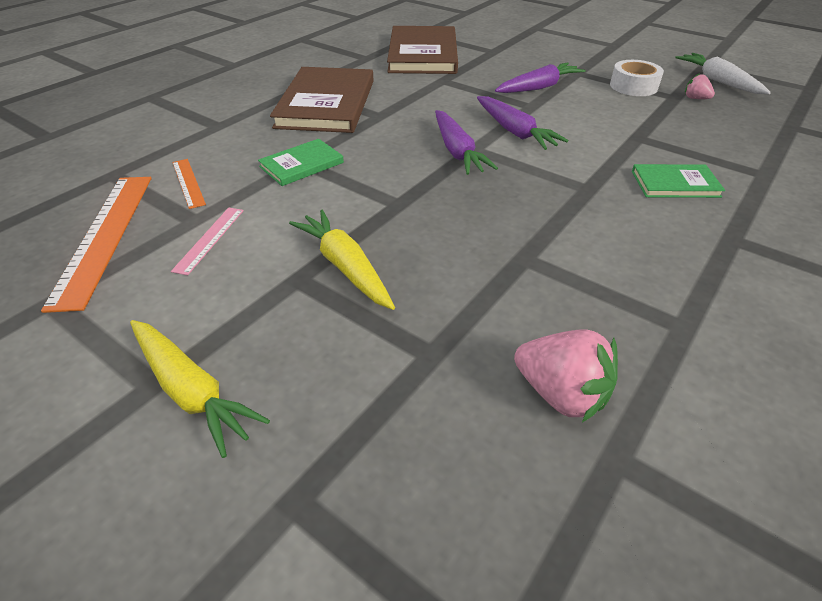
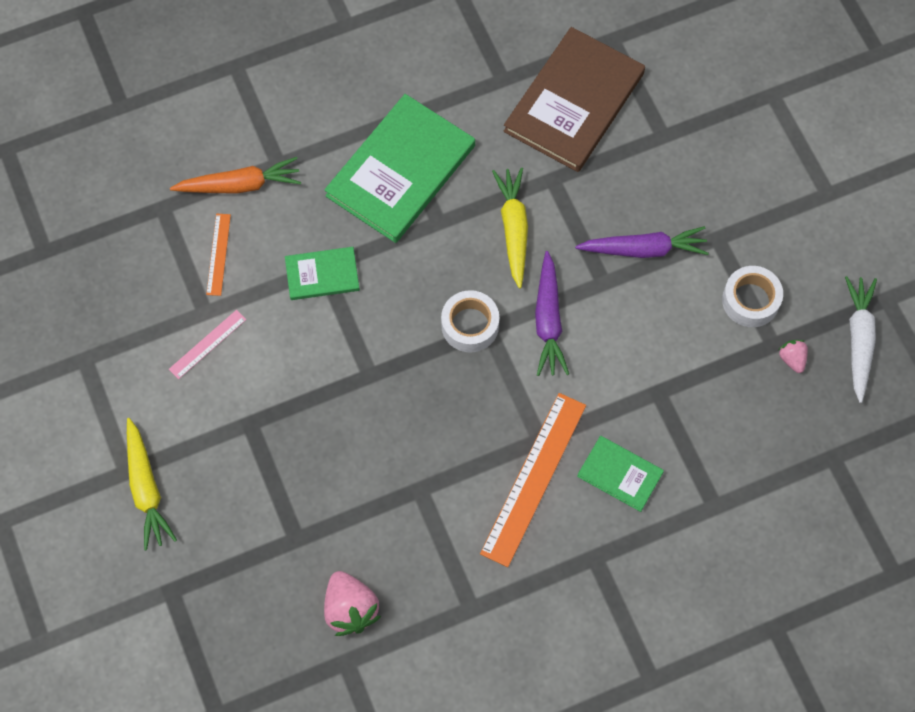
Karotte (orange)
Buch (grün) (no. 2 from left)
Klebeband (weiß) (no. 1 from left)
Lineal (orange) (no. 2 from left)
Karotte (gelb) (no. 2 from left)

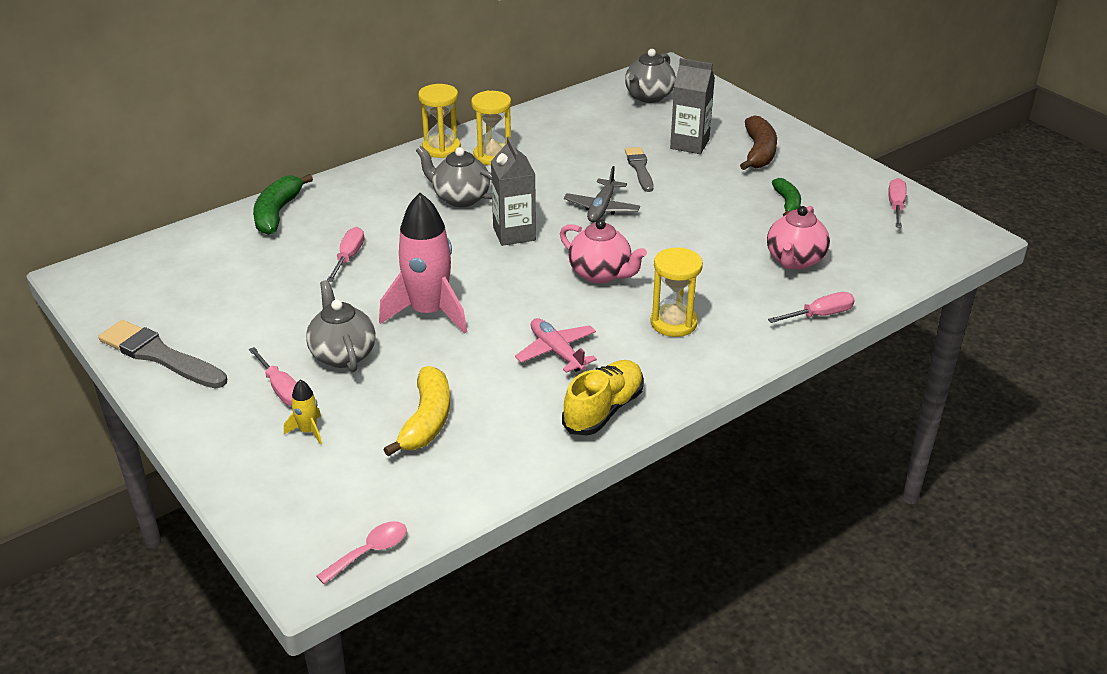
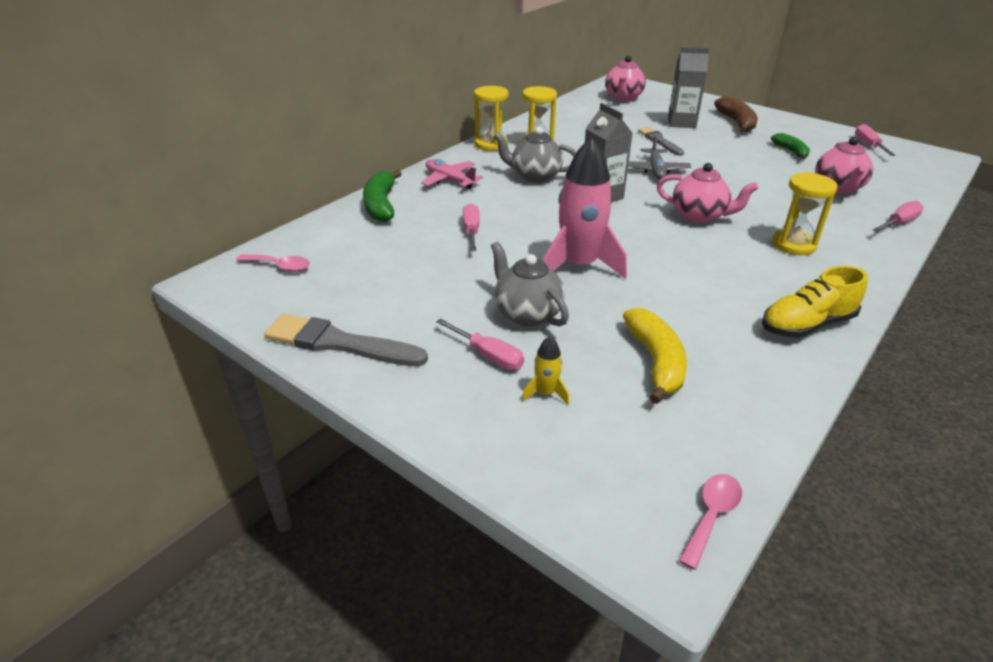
Löffel (rosa) (no. 1 from left)
Flugzeug (rosa)
Teekanne (rosa) (no. 1 from left)
Schuh (gelb)

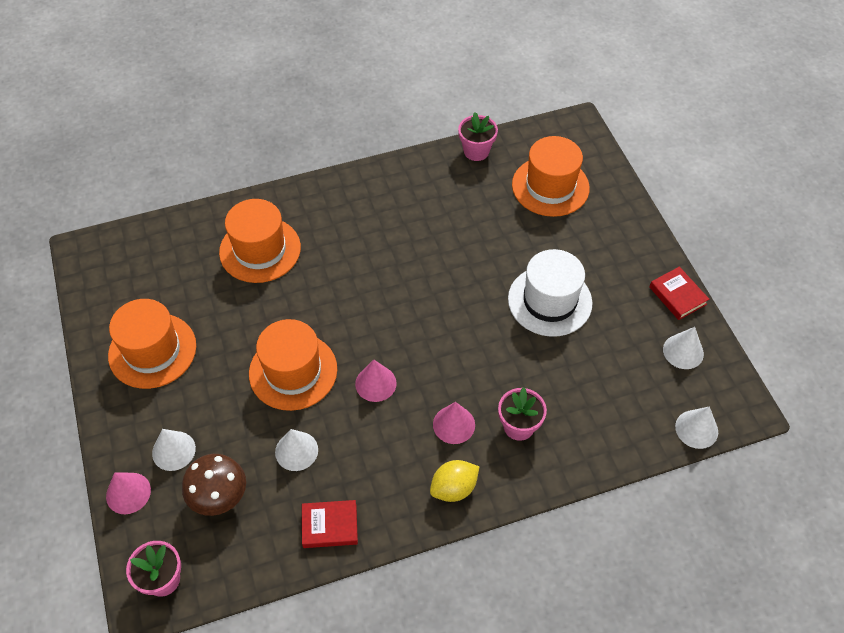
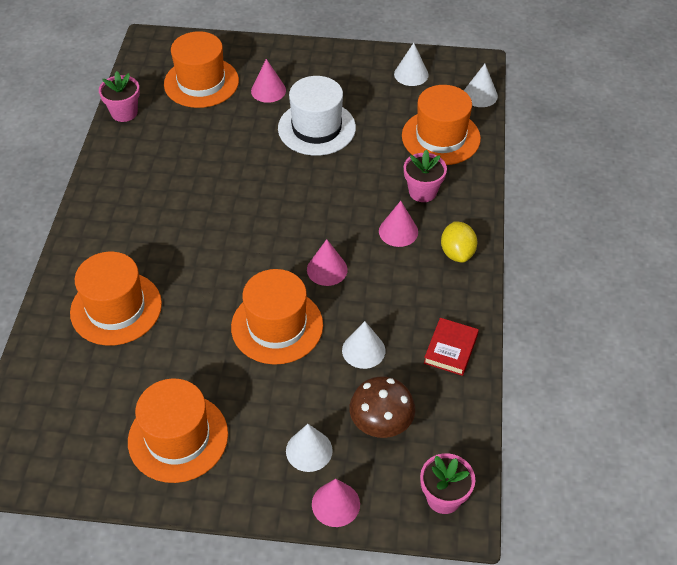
Kegel (rosa) (no. 1 from left)
Hut (orange) (no. 5 from left)
Buch (rot) (no. 2 from left in the first image)

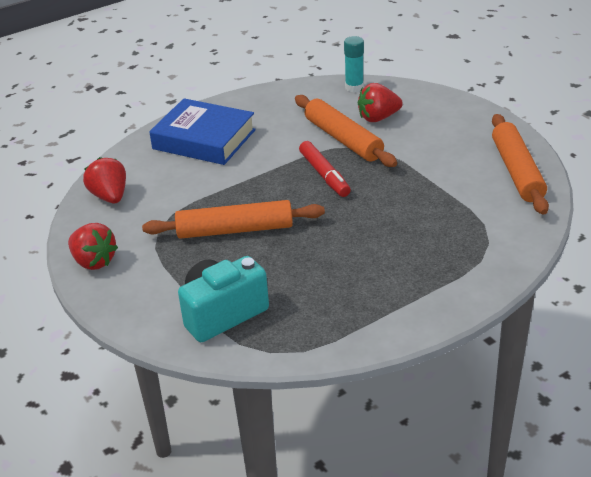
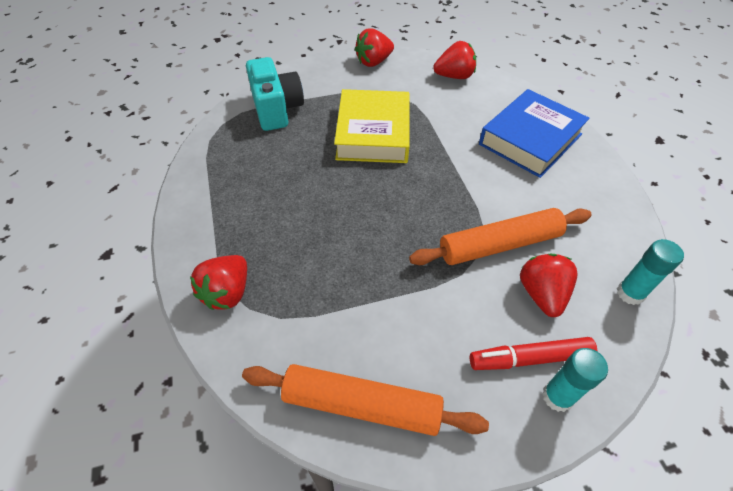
Erdbeere (rot) (no. 1 from left)
Buch (gelb)
Filzstift (rot)
Klebestift (türkis) (no. 1 from left)

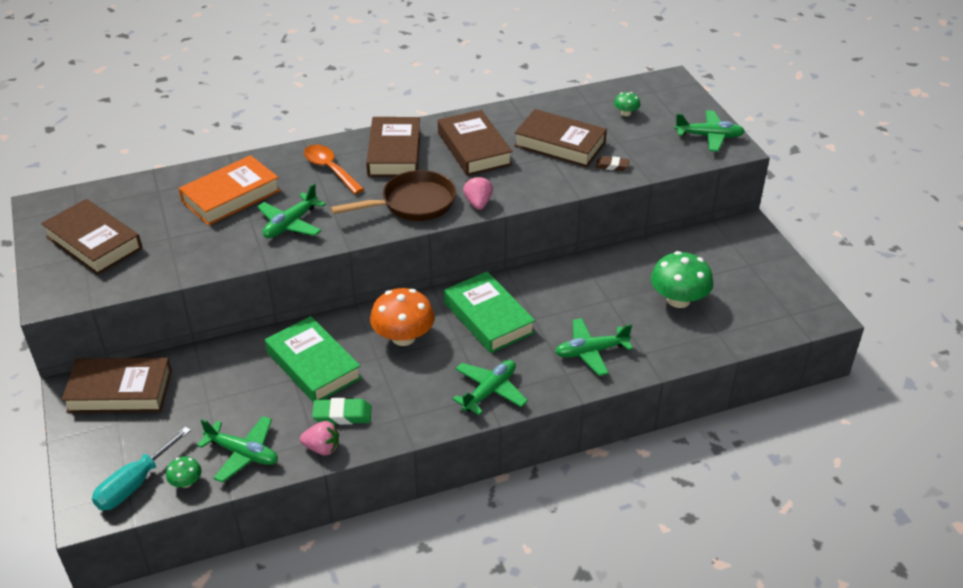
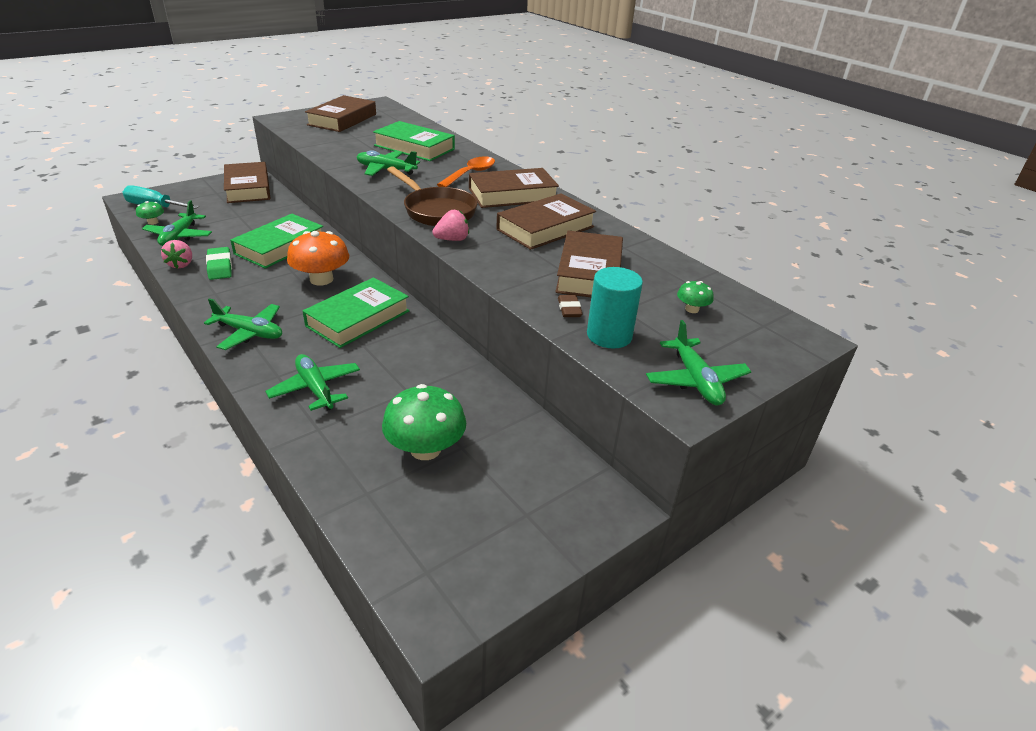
Buch (grün) (no. 3 from left)
Vollzylinder (türkis)

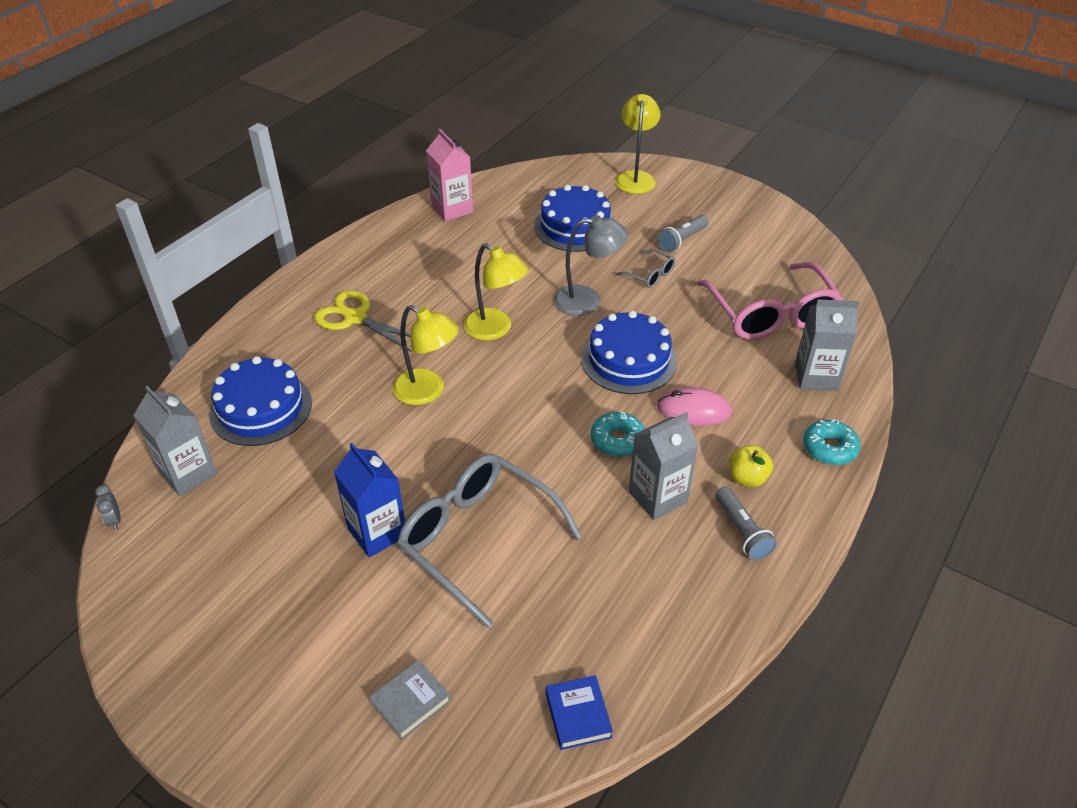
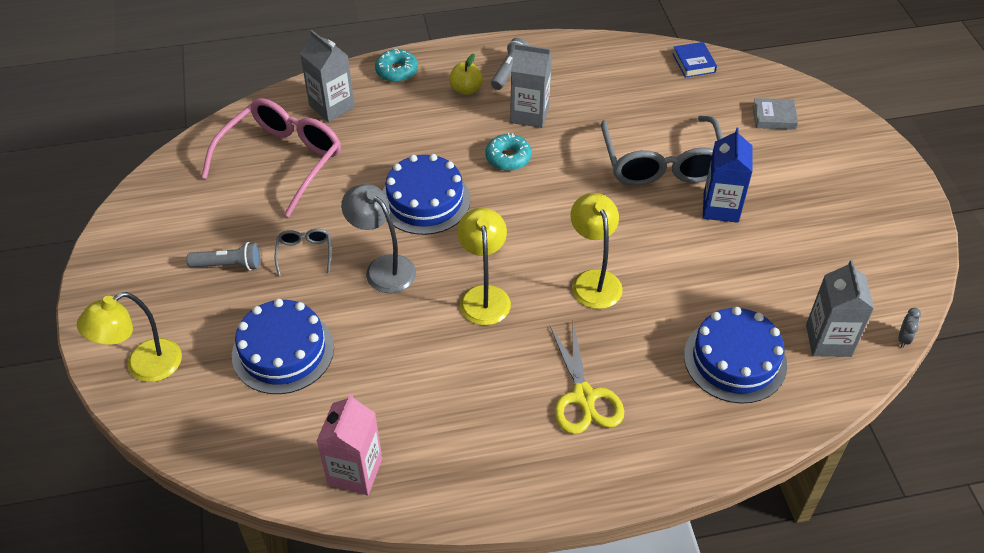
Buch (blau)
Computermaus (rosa)

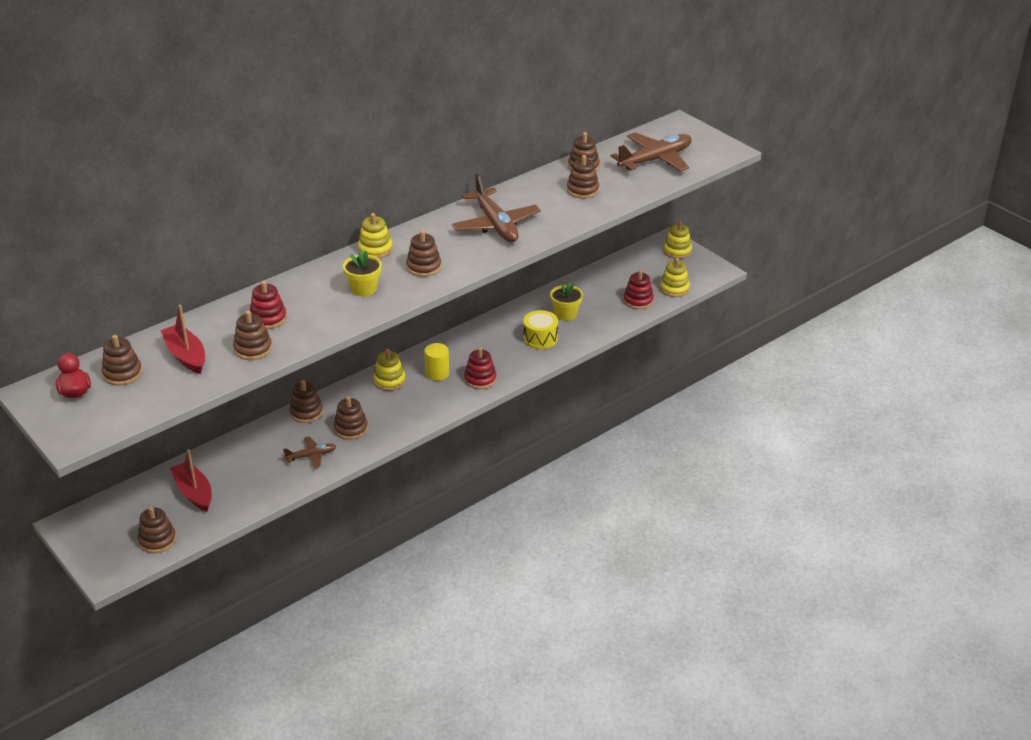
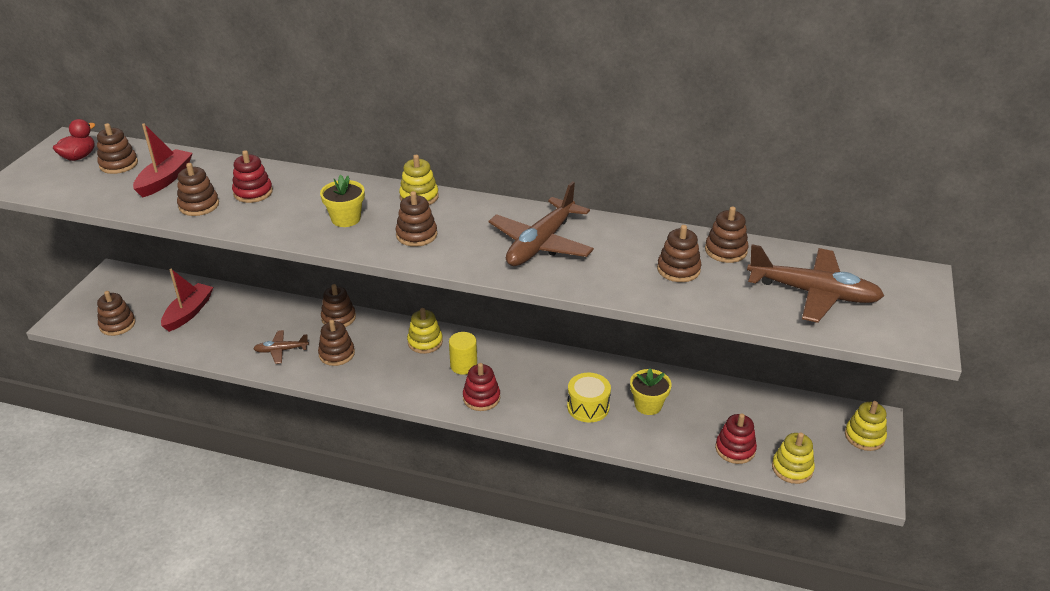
Flugzeug (braun) (no. 1 from left)

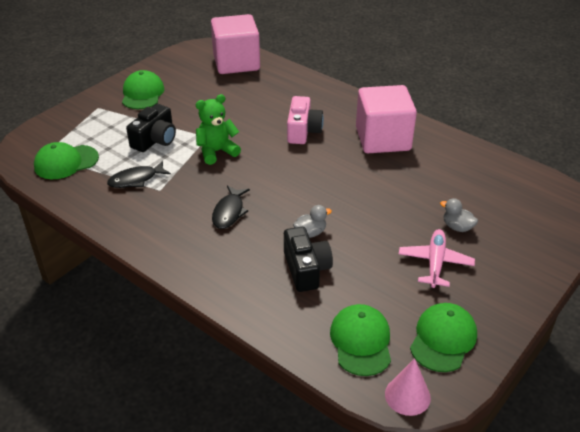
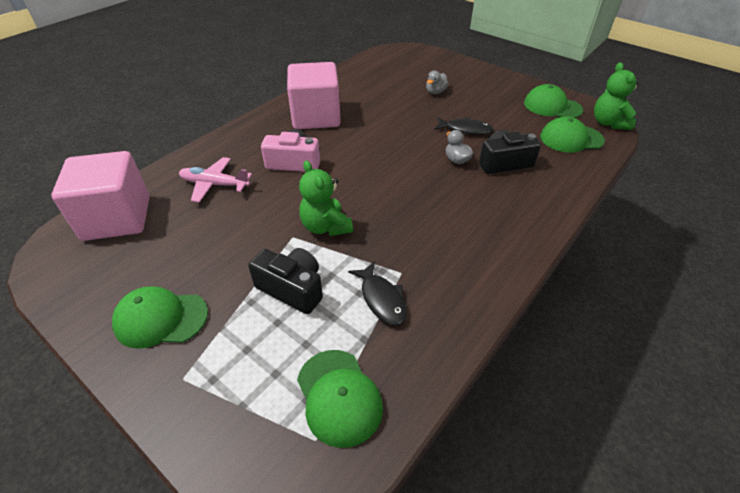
Flugzeug (rosa)
Fisch (schwarz) (no. 2 from left)
Teddybär (grün) (no. 2 from left)

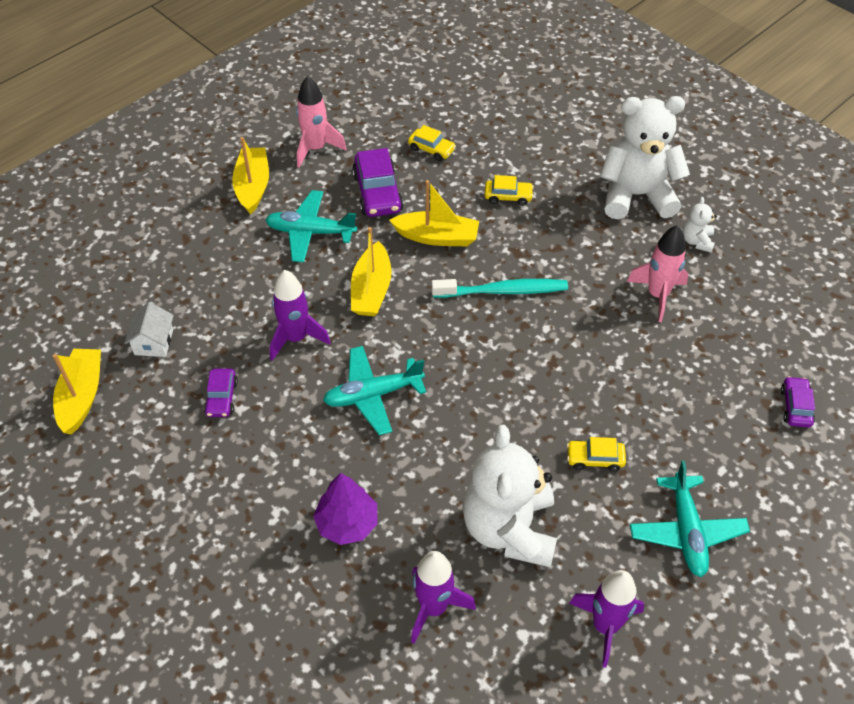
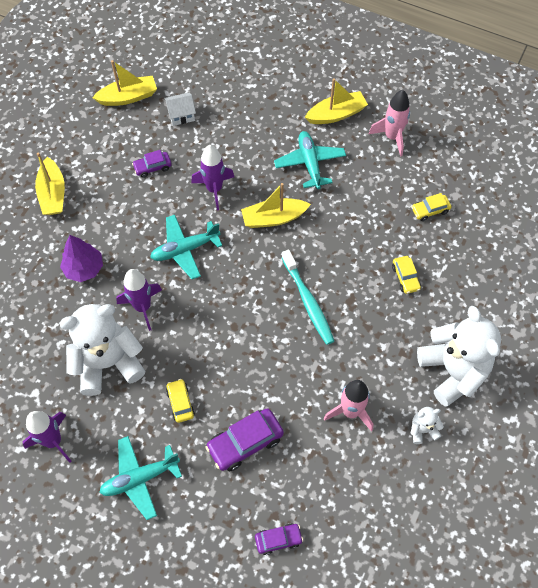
Boot (gelb) (no. 1 from left)
Rakete (lila) (no. 2 from left)
Flugzeug (türkis) (no. 2 from left)
Auto (lila) (no. 2 from left)
Auto (gelb) (no. 3 from left)

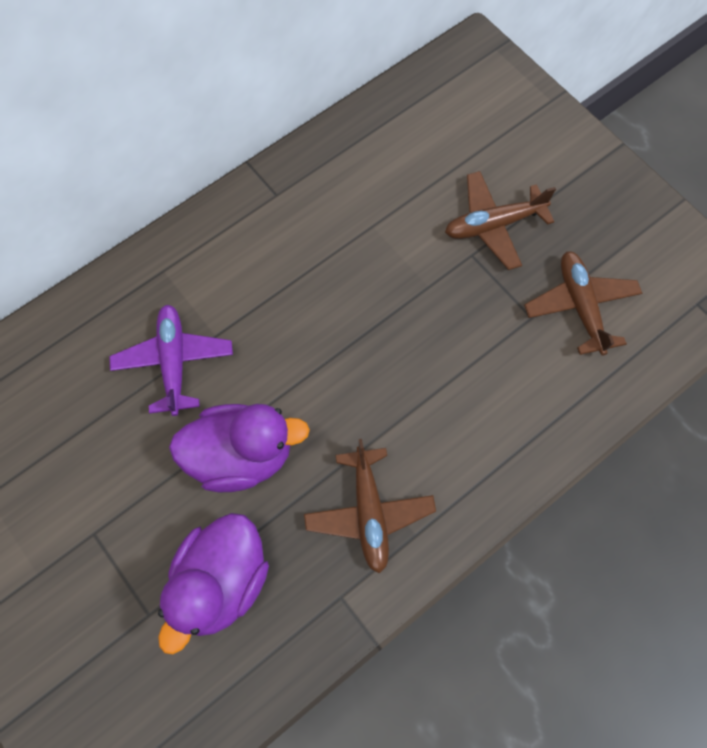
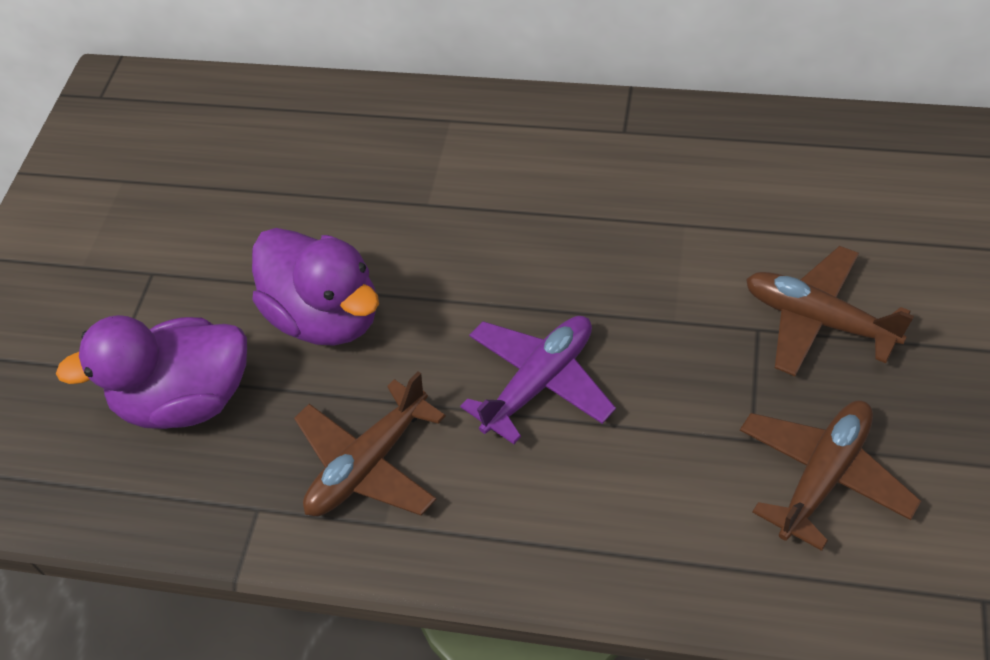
Flugzeug (lila)

